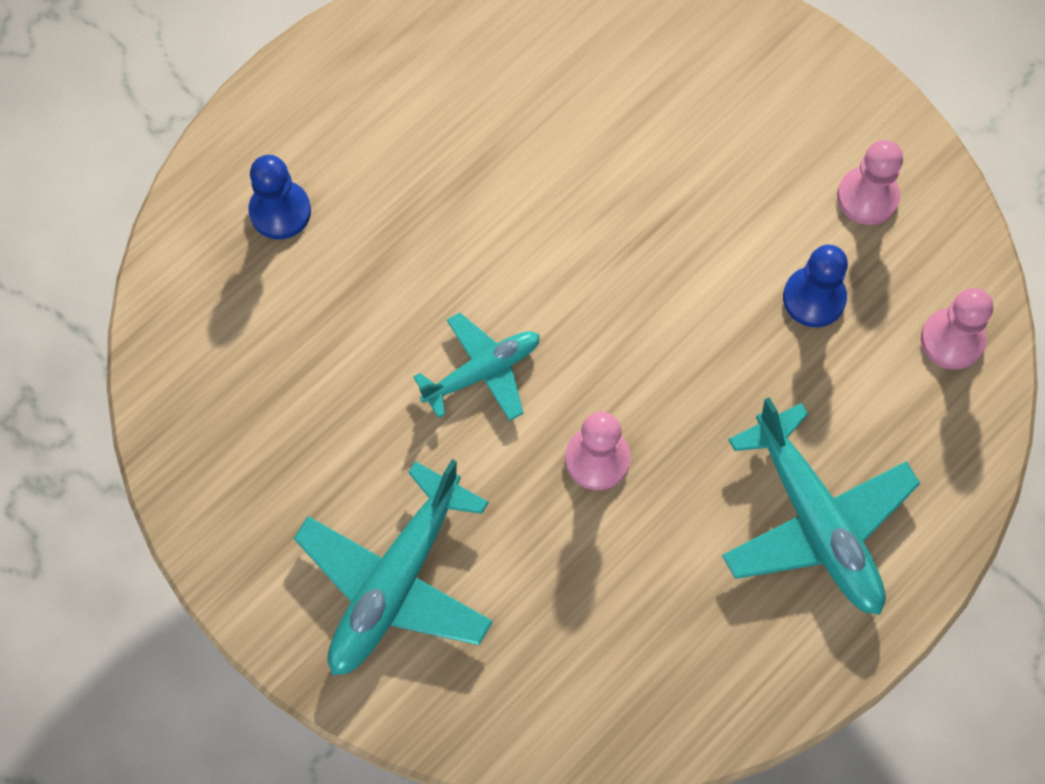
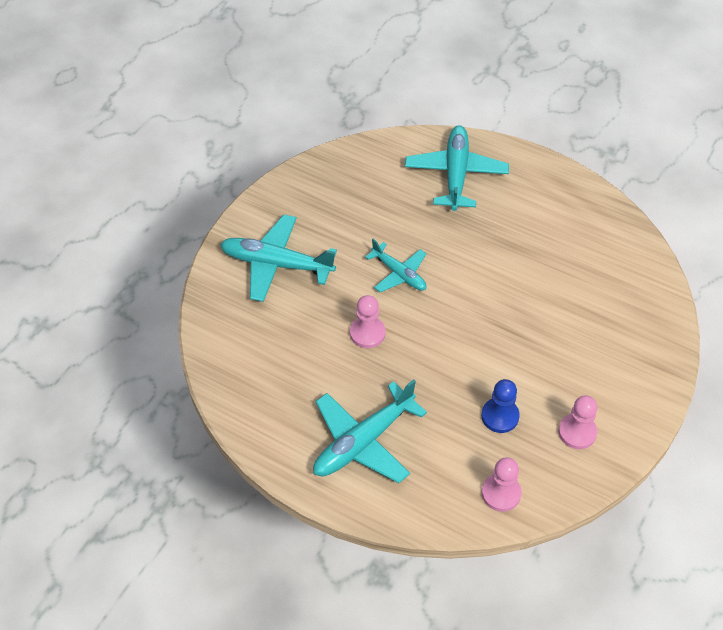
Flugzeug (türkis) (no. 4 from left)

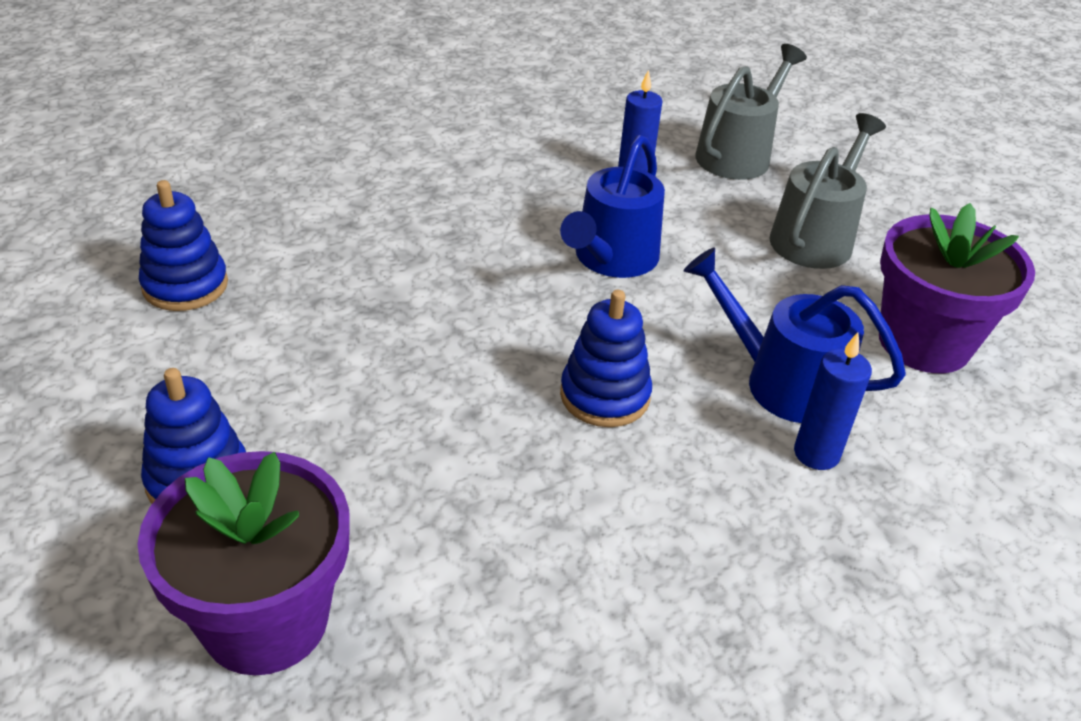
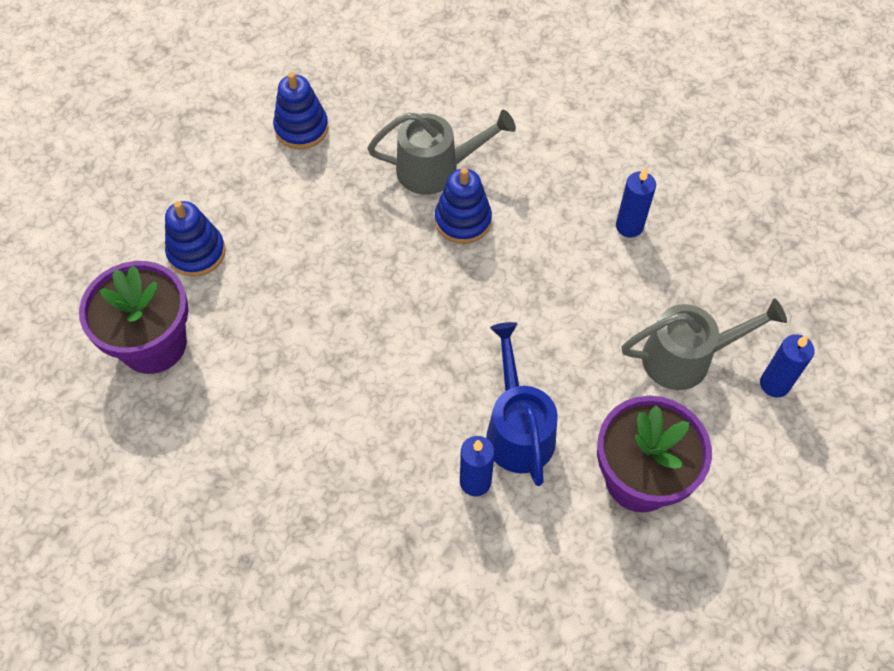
Gießkanne (grau) (no. 1 from left)
Stapelspielzeug (blau) (no. 3 from left)
Kerze (blau) (no. 3 from left)
Gießkanne (blau) (no. 1 from left in the first image)

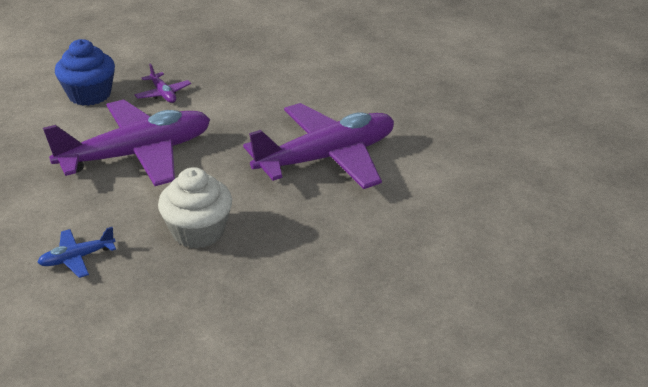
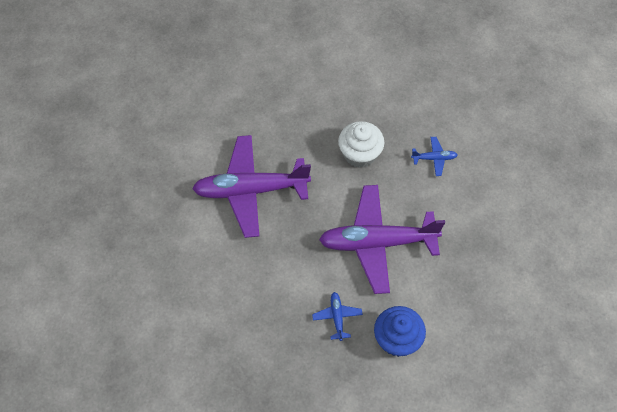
Flugzeug (blau) (no. 1 from left)

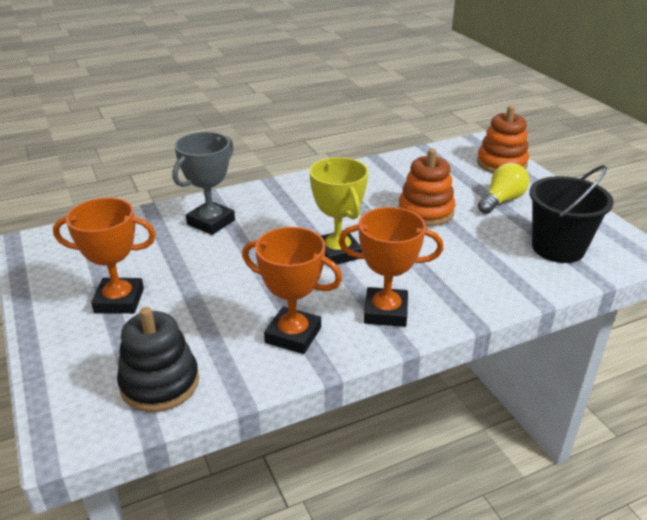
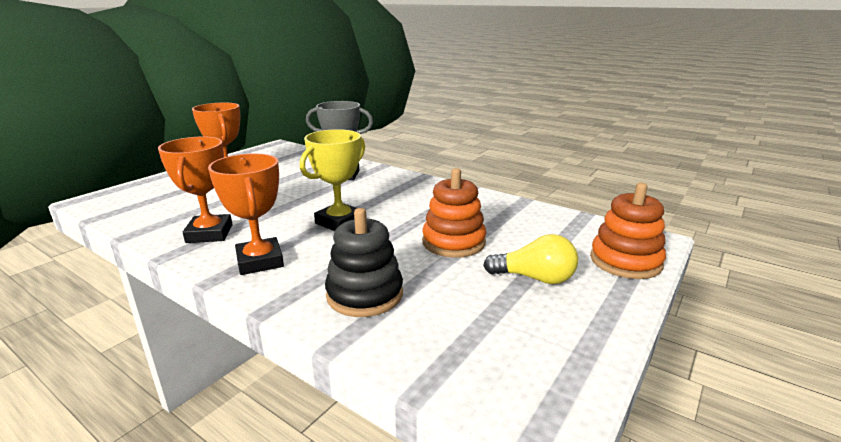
Stapelspielzeug (schwarz)
Eimer (schwarz)

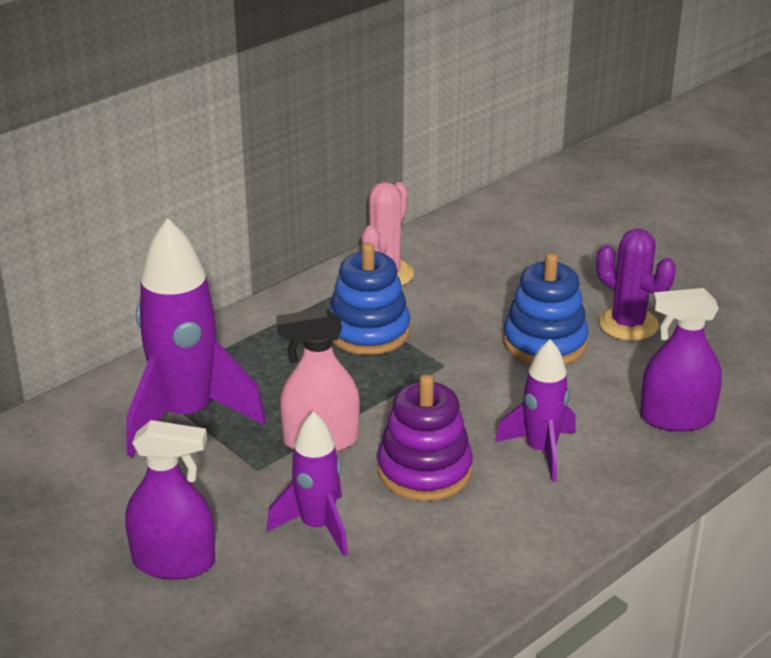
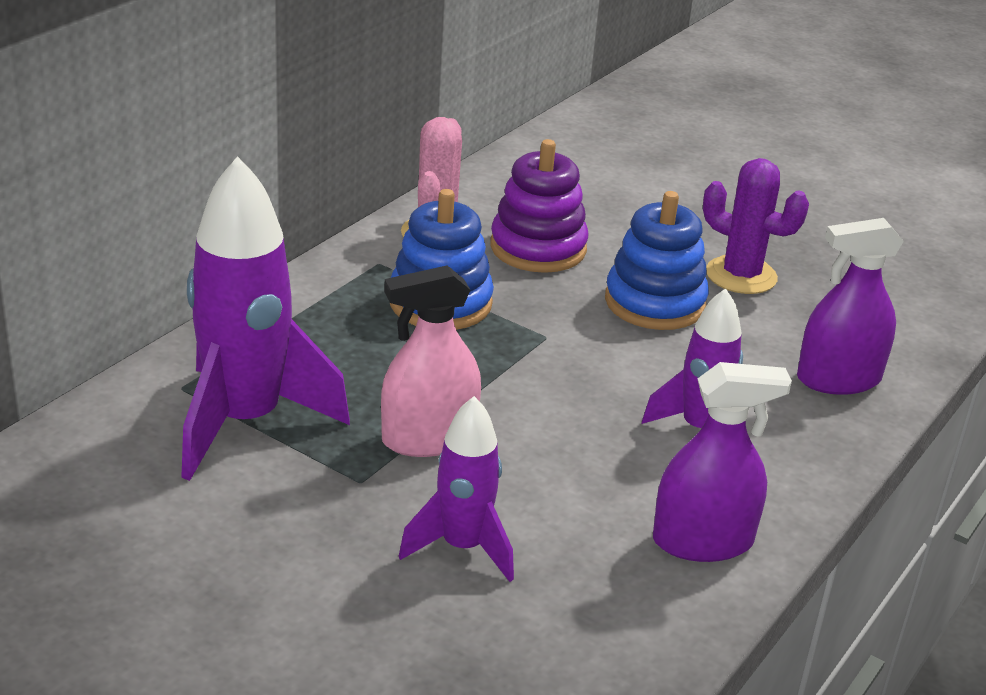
Stapelspielzeug (lila)
Sprühflasche (lila) (no. 1 from left)

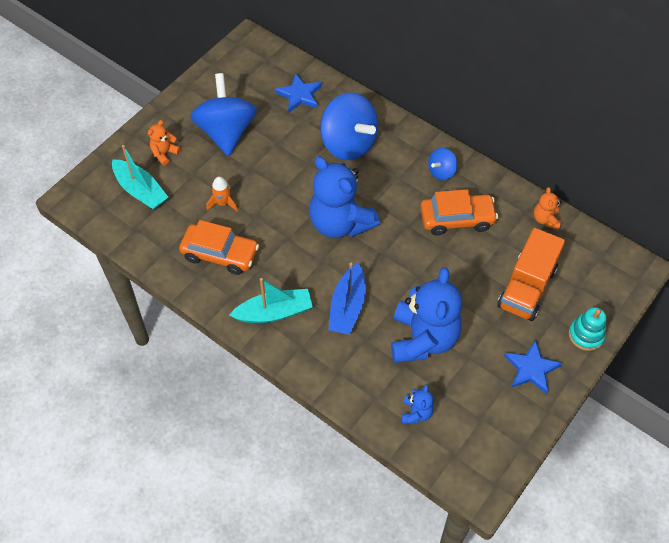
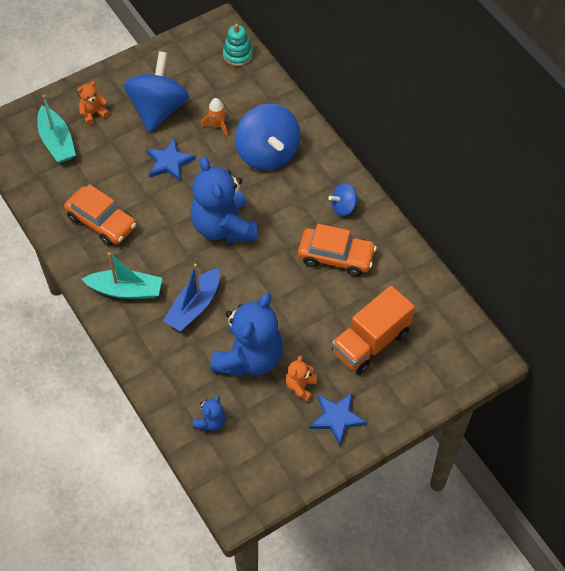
Stern (blau) (no. 1 from left)
Rakete (orange)
Stapelspielzeug (türkis)
Teddybär (orange) (no. 2 from left)

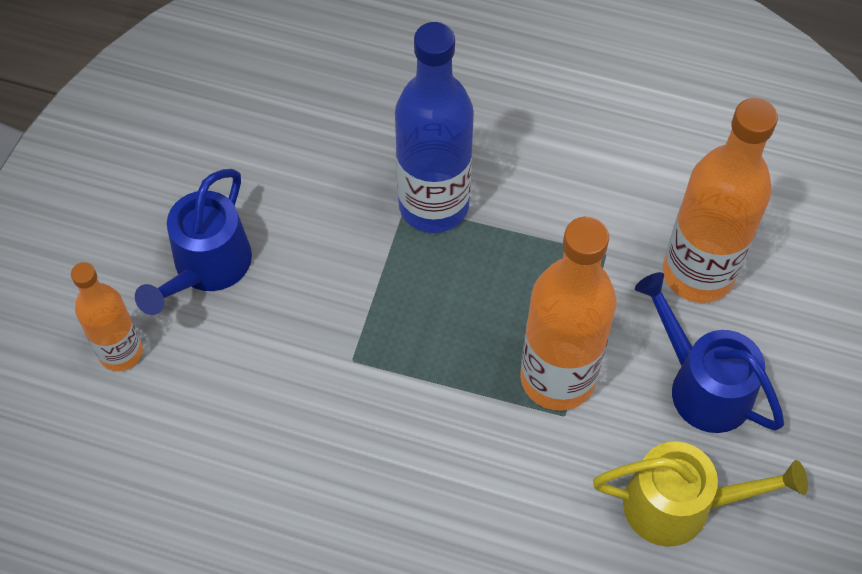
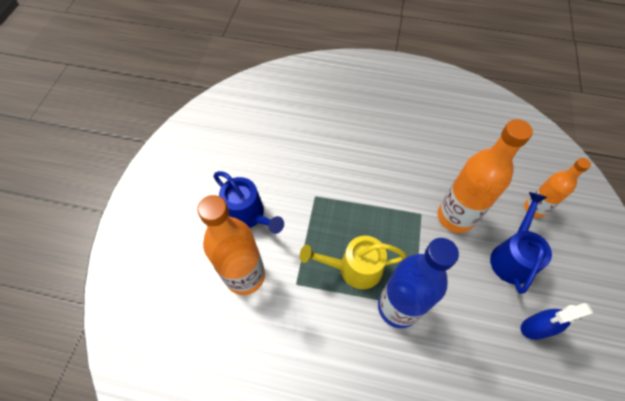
Gießkanne (gelb)
Flasche (orange) (no. 2 from left)
Sprühflasche (blau)

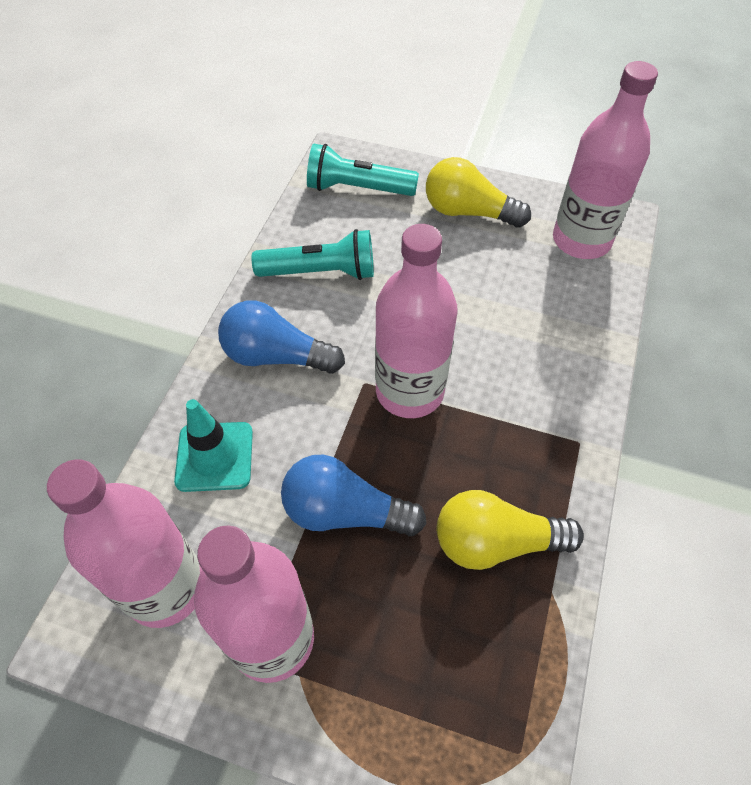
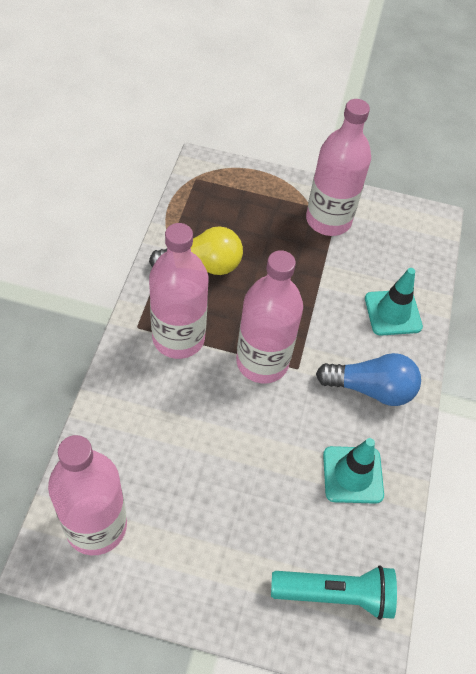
Flasche (rosa) (no. 2 from left)
Leitkegel (türkis) (no. 1 from left)
Glühbirne (blau) (no. 2 from left in the first image)
Glühbirne (gelb) (no. 1 from left in the first image)

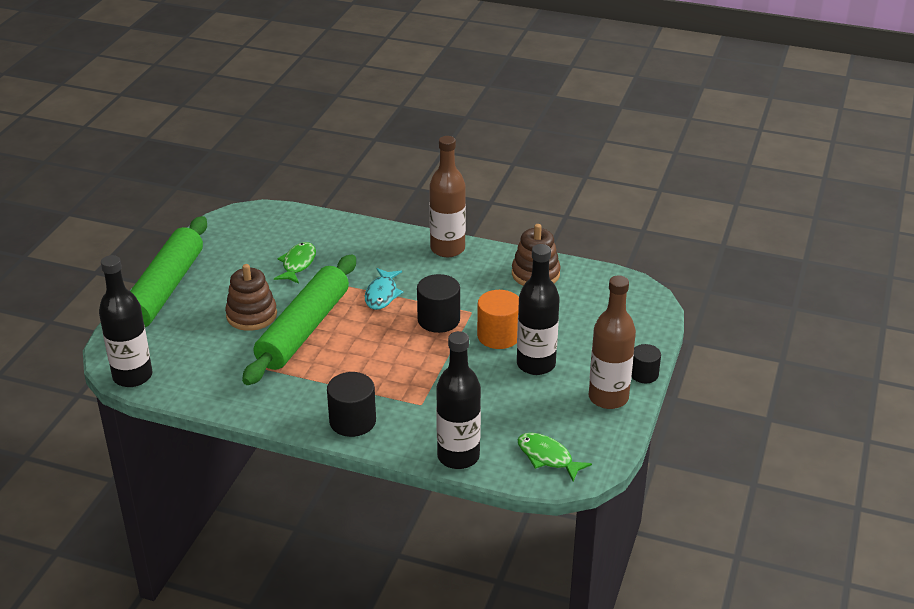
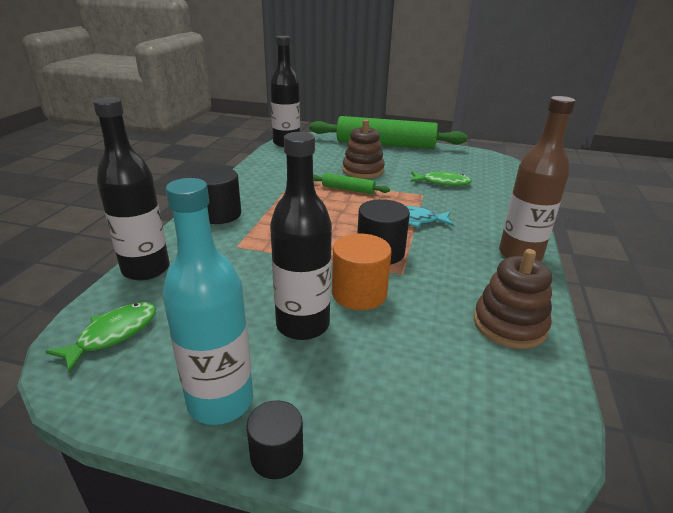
Flasche (türkis)
Nudelholz (grün) (no. 1 from left)

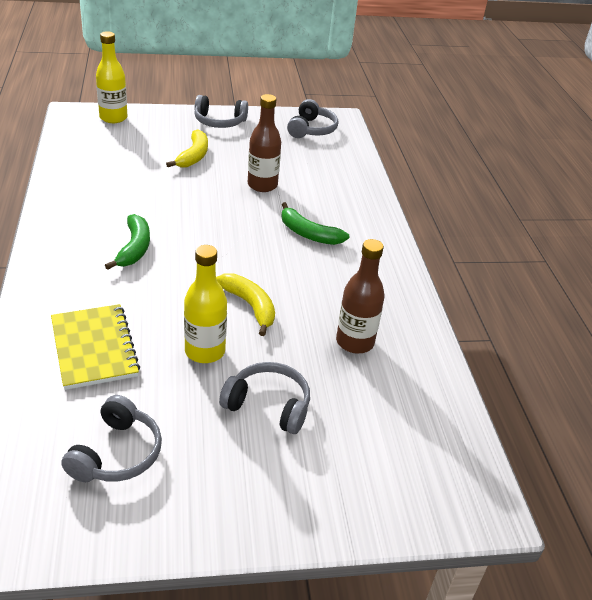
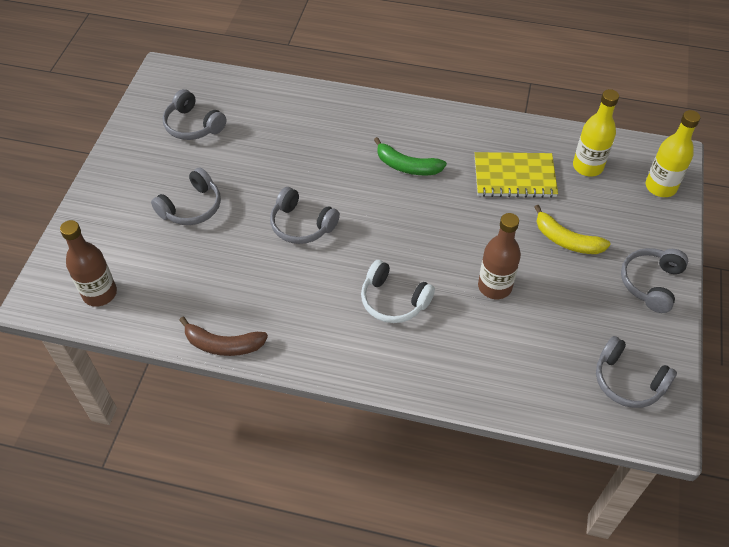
Flasche (braun) (no. 1 from left)
Banane (braun)
Kopfhörer (grau) (no. 3 from left)
Kopfhörer (weiß)
Notizbuch (gelb)
Flasche (gelb) (no. 1 from left)

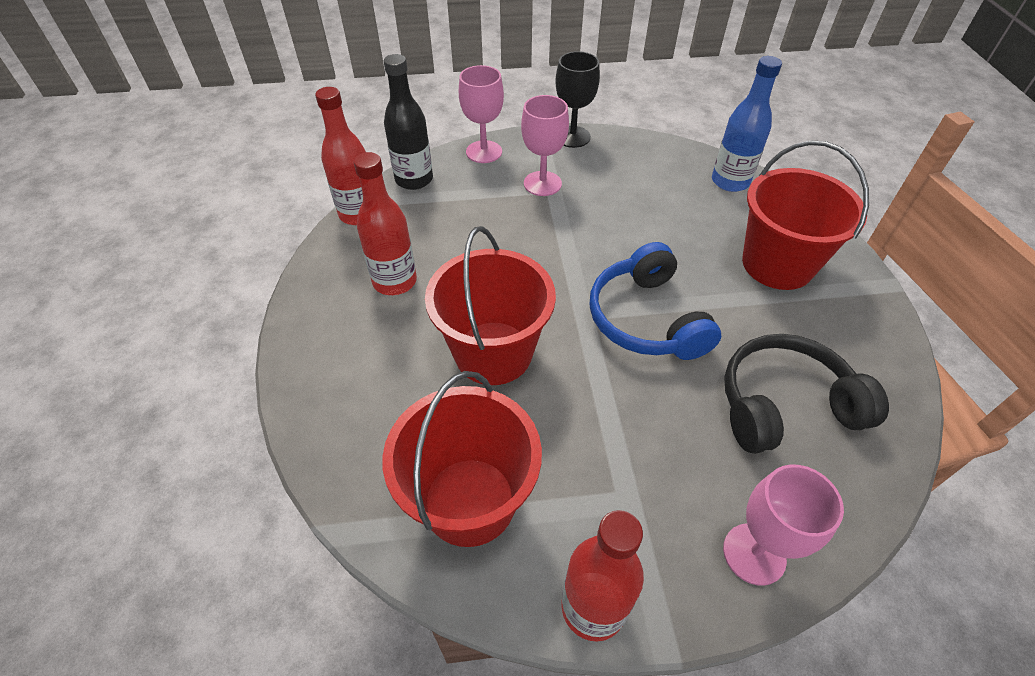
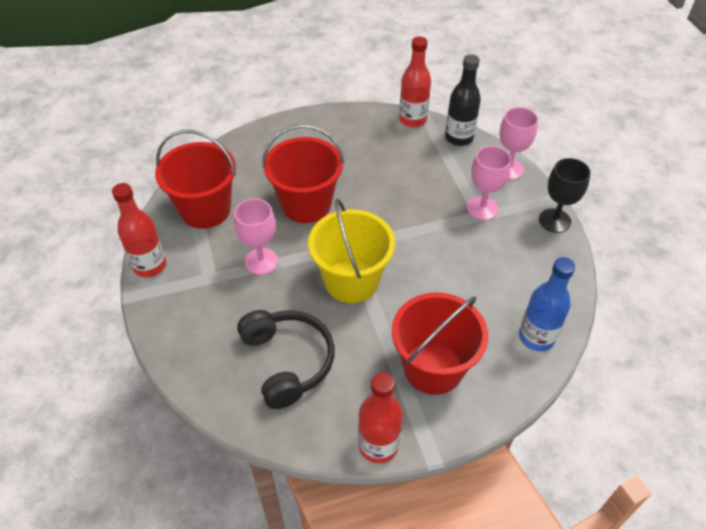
Kelch (rosa) (no. 1 from left)
Eimer (gelb)
Flasche (rot) (no. 2 from left)

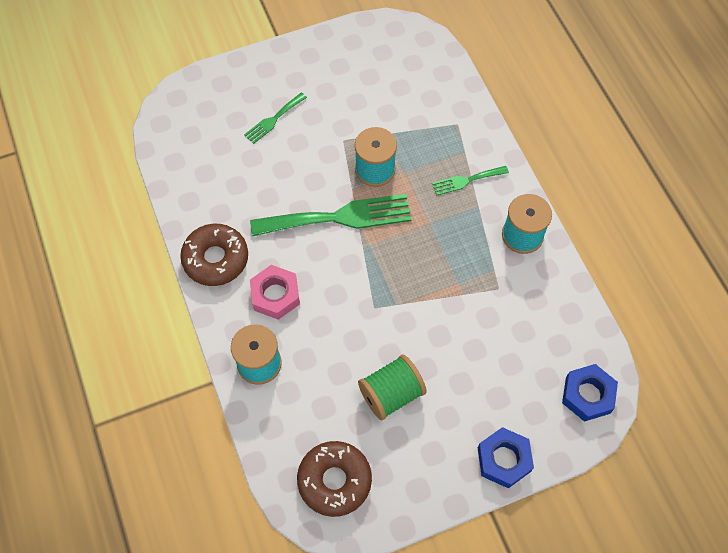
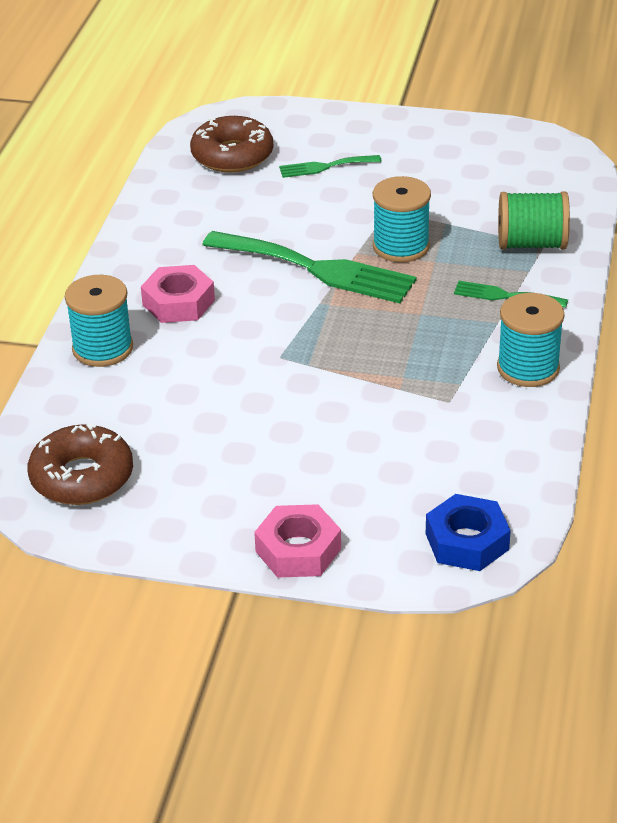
Donut (braun) (no. 2 from left)
Sechskantmutter (rosa) (no. 2 from left)
Garnrolle (grün)

